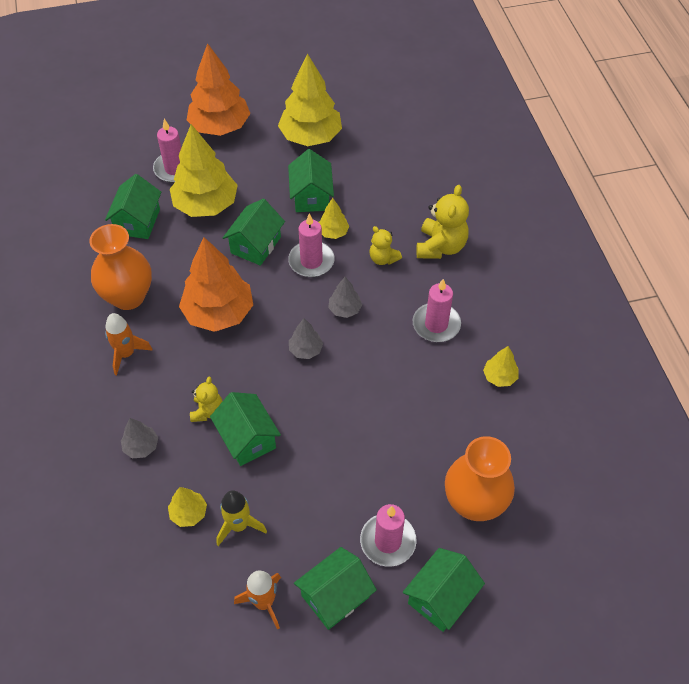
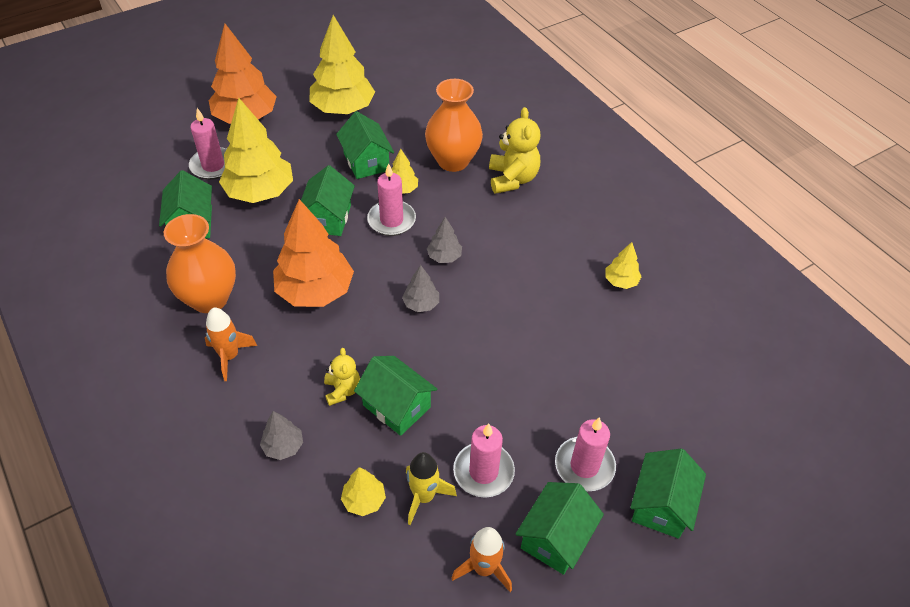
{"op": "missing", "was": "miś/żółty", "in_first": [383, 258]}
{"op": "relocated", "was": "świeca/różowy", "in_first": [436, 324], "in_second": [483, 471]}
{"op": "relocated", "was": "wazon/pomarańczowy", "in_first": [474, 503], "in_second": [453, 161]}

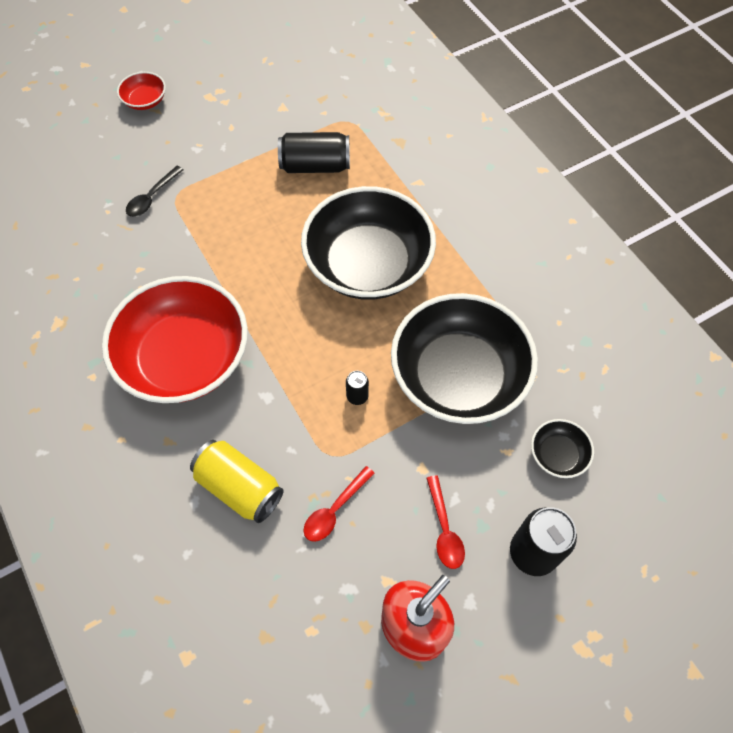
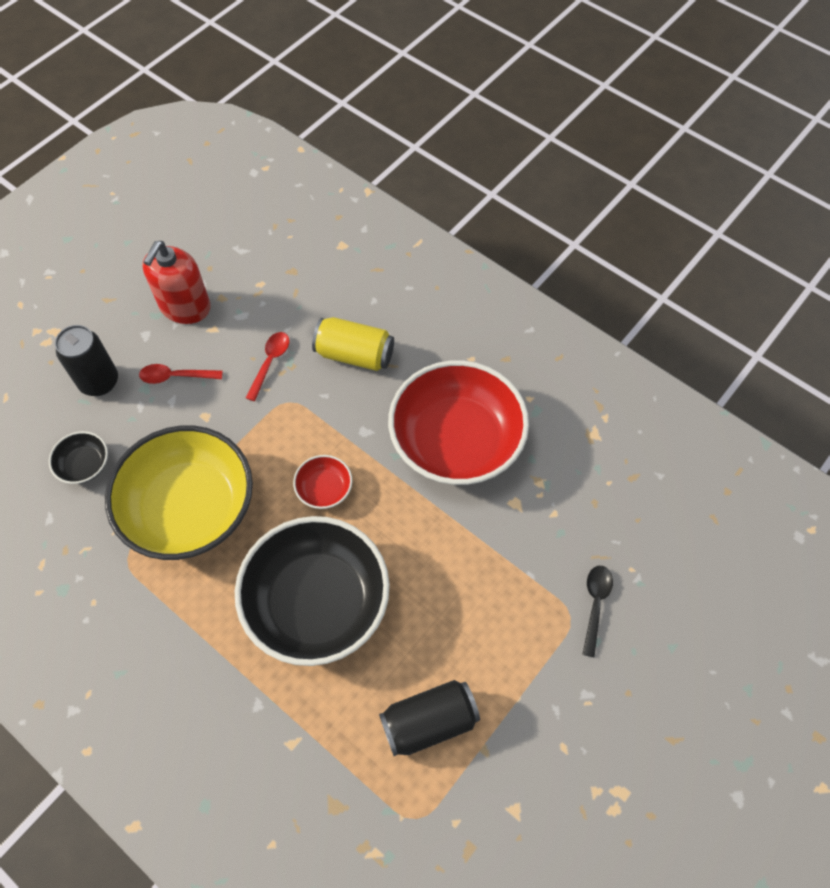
{"op": "missing", "was": "puszka/czarny", "in_first": [357, 396]}
{"op": "relocated", "was": "miska/czerwony", "in_first": [145, 101], "in_second": [324, 489]}
{"op": "colour", "was": "miska/czarny", "now": "miska/żółty", "in_first": [458, 376], "in_second": [189, 508]}
{"op": "spun", "was": "łyżka/czerwony", "in_first": [444, 529], "in_second": [176, 376], "clockwise": -60}

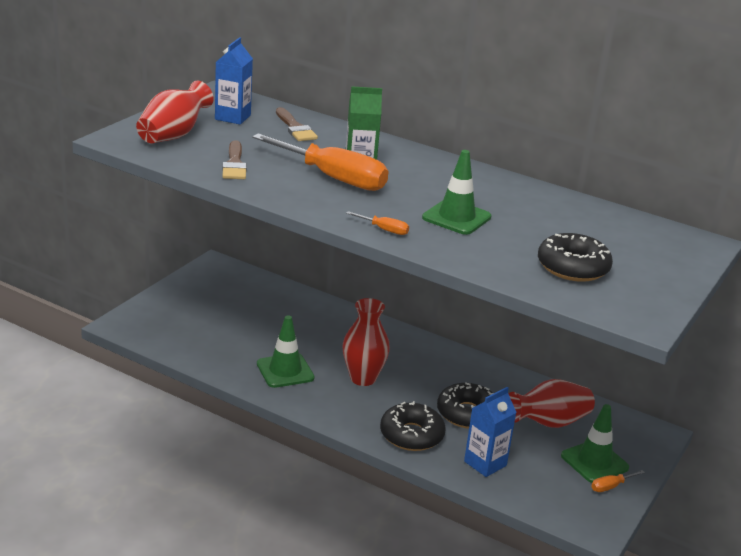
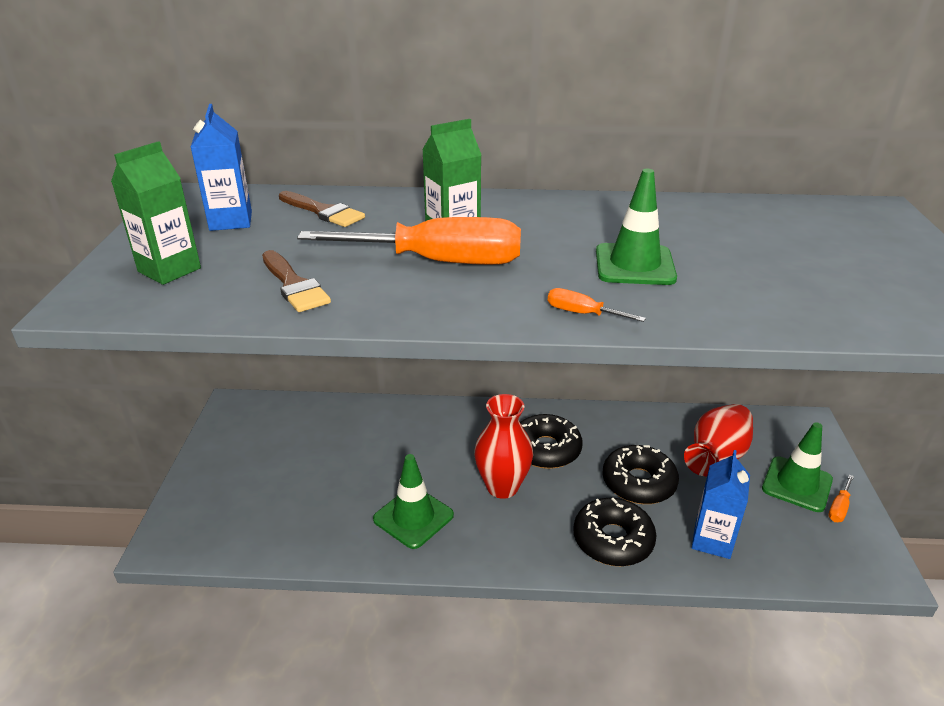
{"op": "relocated", "was": "donut/czarny", "in_first": [573, 267], "in_second": [546, 449]}
{"op": "exchanged", "was": "wazon/czerwony", "now": "karton mleka/zielony", "in_first": [173, 135], "in_second": [169, 270]}
{"op": "spun", "was": "śrubokręt/pomarańczowy", "in_first": [384, 230], "in_second": [582, 313], "clockwise": -150}

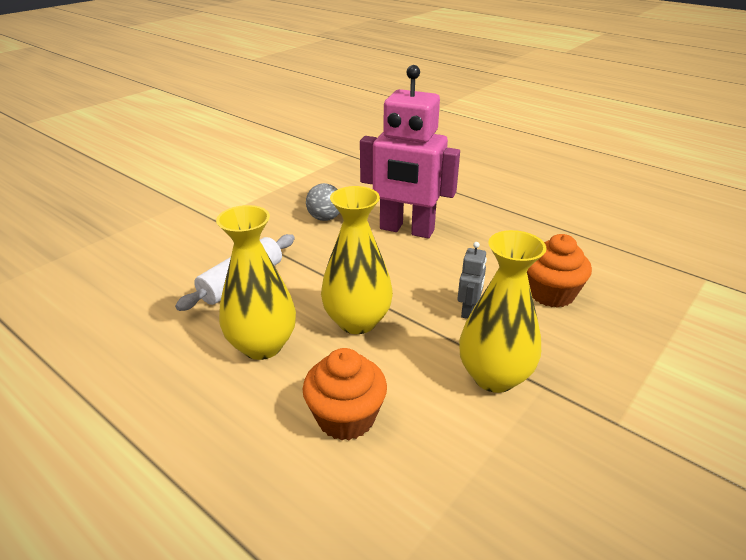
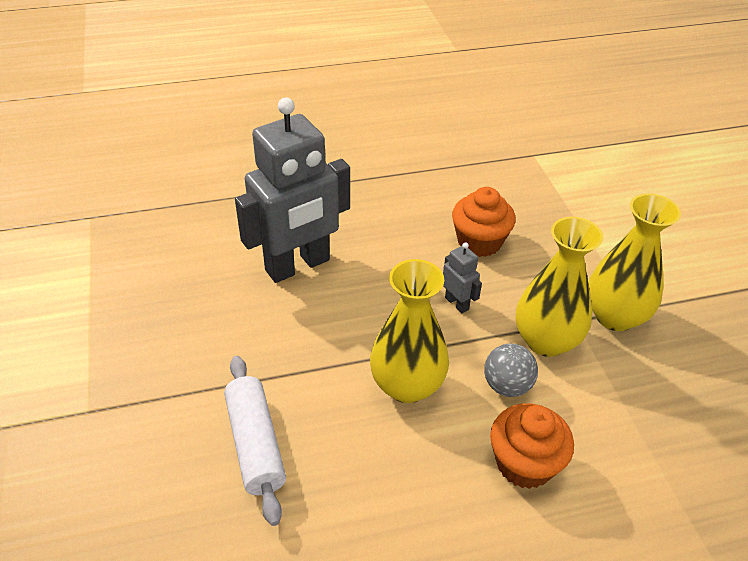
{"op": "relocated", "was": "wazon/żółty", "in_first": [262, 345], "in_second": [614, 316]}
{"op": "relocated", "was": "piłka/szary", "in_first": [325, 218], "in_second": [507, 386]}
{"op": "colour", "was": "robot/różowy", "now": "robot/szary", "in_first": [406, 230], "in_second": [298, 266]}

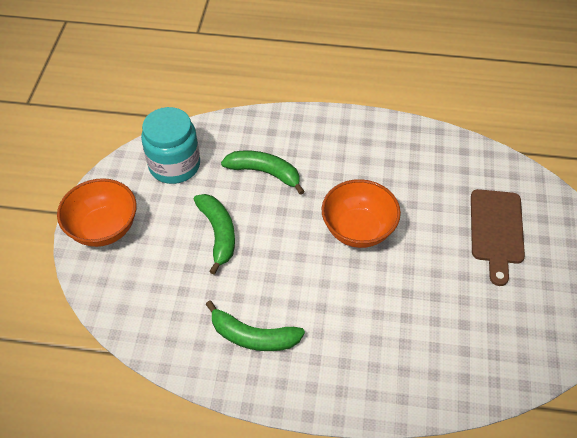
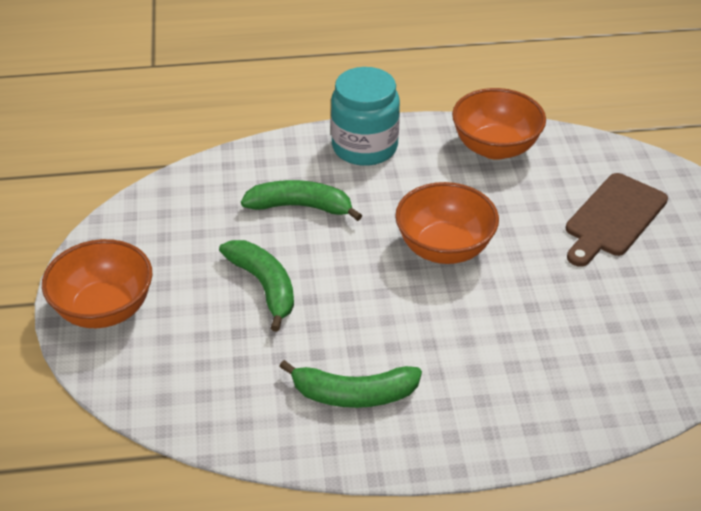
{"op": "appeared", "now": "miska/pomarańczowy", "in_second": [495, 148]}
{"op": "relocated", "was": "słoik/turkusowy", "in_first": [174, 165], "in_second": [364, 147]}
{"op": "spun", "was": "deska do krojenia/brązowy", "in_first": [496, 230], "in_second": [613, 218], "clockwise": 45}

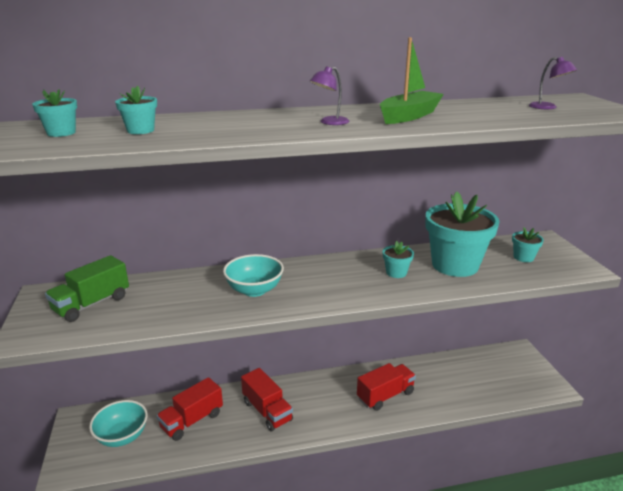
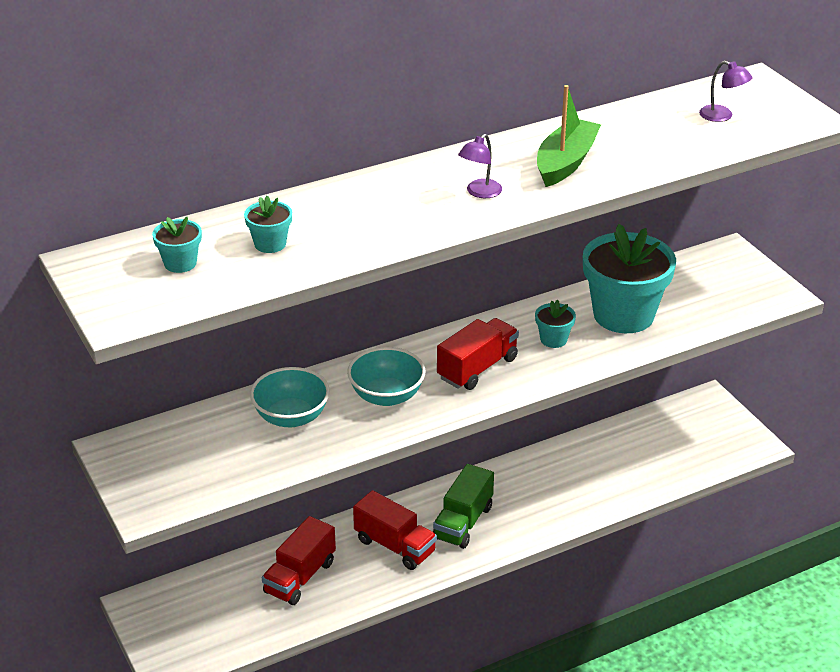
{"op": "missing", "was": "doniczka/turkusowy", "in_first": [523, 257]}
{"op": "relocated", "was": "ciężarówka/zielony", "in_first": [92, 304], "in_second": [463, 522]}
{"op": "relocated", "was": "miska/turkusowy", "in_first": [122, 436], "in_second": [291, 417]}
{"op": "relocated", "was": "ciężarówka/czerwony", "in_first": [385, 395], "in_second": [477, 368]}

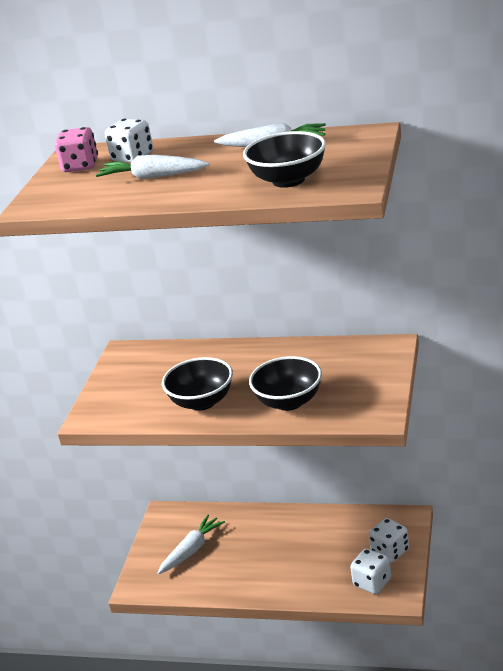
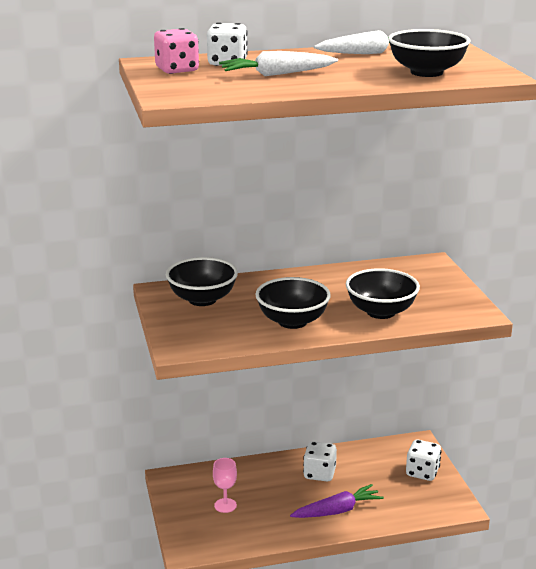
{"op": "appeared", "now": "miska/czarny", "in_second": [202, 299]}
{"op": "appeared", "now": "marchewka/fioletowy", "in_second": [337, 510]}
{"op": "relocated", "was": "kostka do gry/biały", "in_first": [372, 582], "in_second": [319, 474]}
{"op": "exchanged", "was": "marchewka/biały", "now": "kielich/różowy", "in_first": [192, 550], "in_second": [225, 505]}

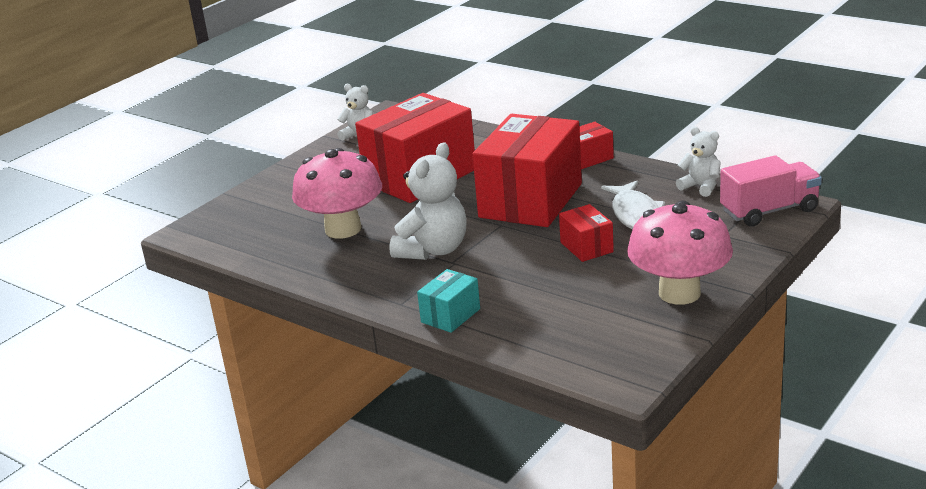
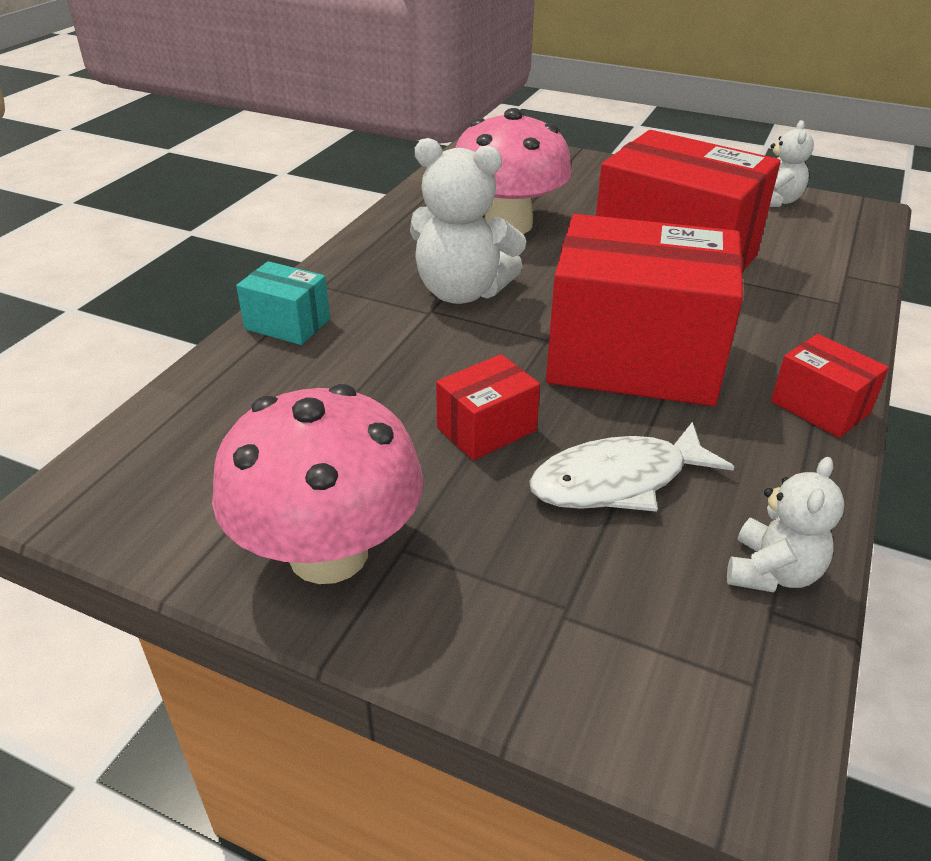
{"op": "missing", "was": "ciężarówka/różowy", "in_first": [769, 211]}

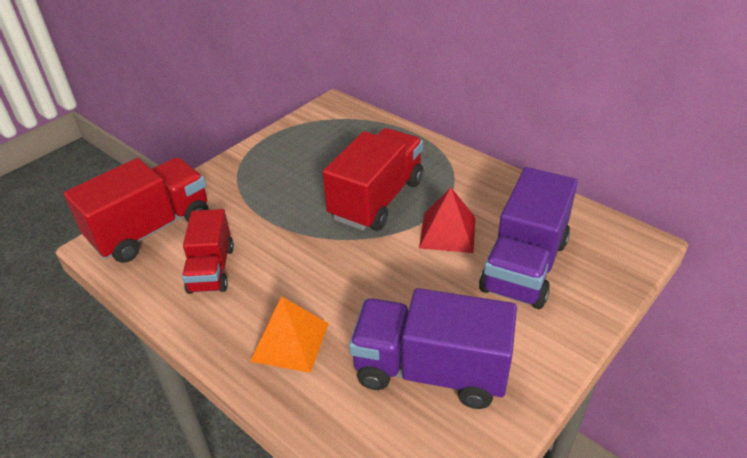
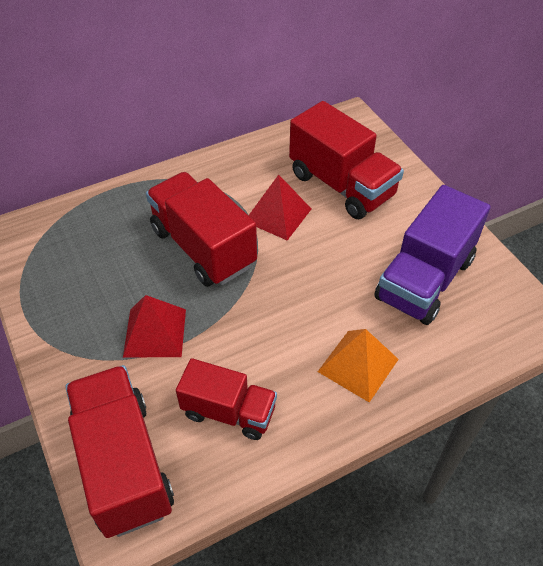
{"op": "appeared", "now": "piramida/czerwony", "in_second": [155, 332]}
{"op": "colour", "was": "ciężarówka/fioletowy", "now": "ciężarówka/czerwony", "in_first": [524, 266], "in_second": [341, 185]}

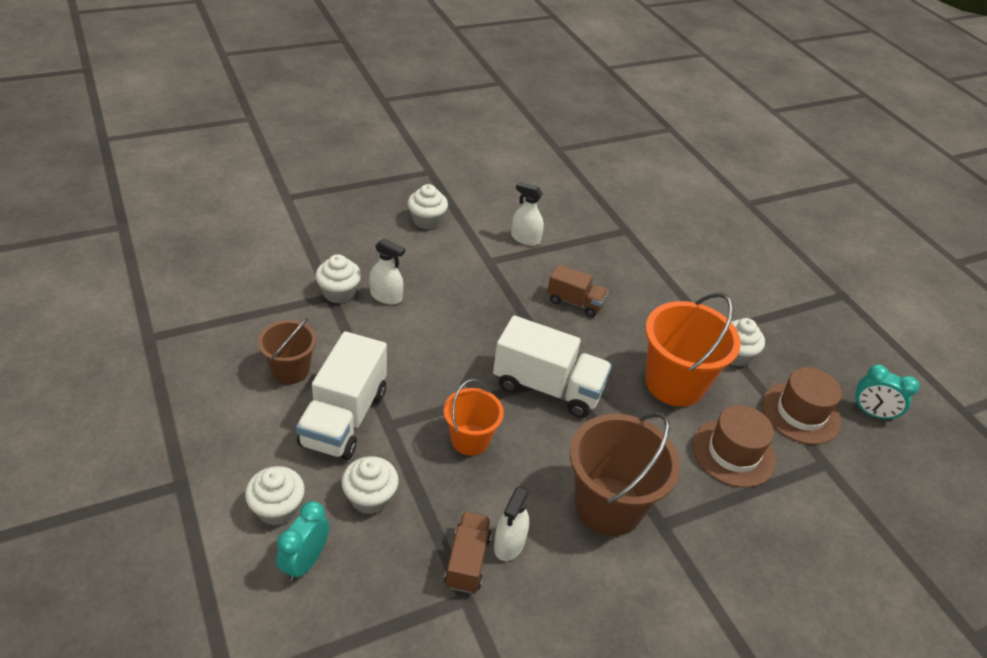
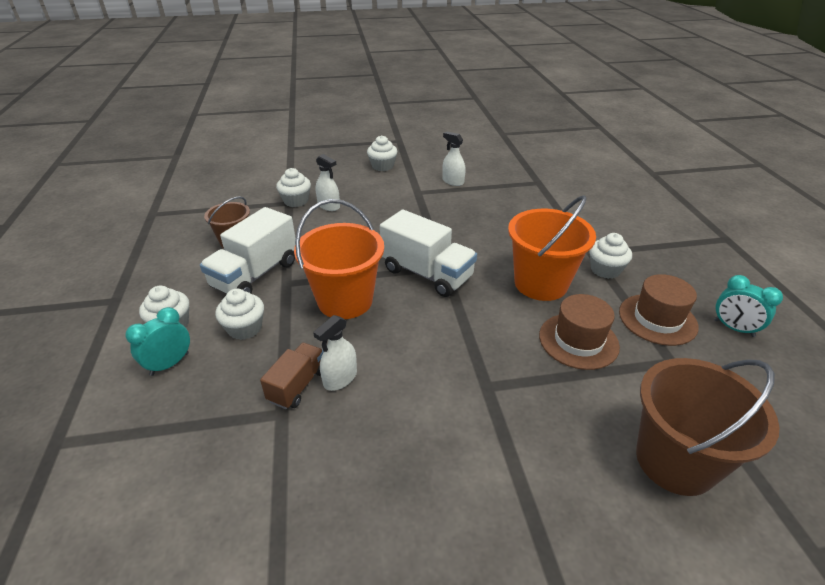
{"op": "missing", "was": "ciężarówka/brązowy", "in_first": [575, 302]}
{"op": "relocated", "was": "wiadro/brązowy", "in_first": [608, 505], "in_second": [675, 461]}
{"op": "size", "was": "wiadro/pomarańczowy", "in_first": [470, 440], "in_second": [345, 301], "ratio": 1.69}

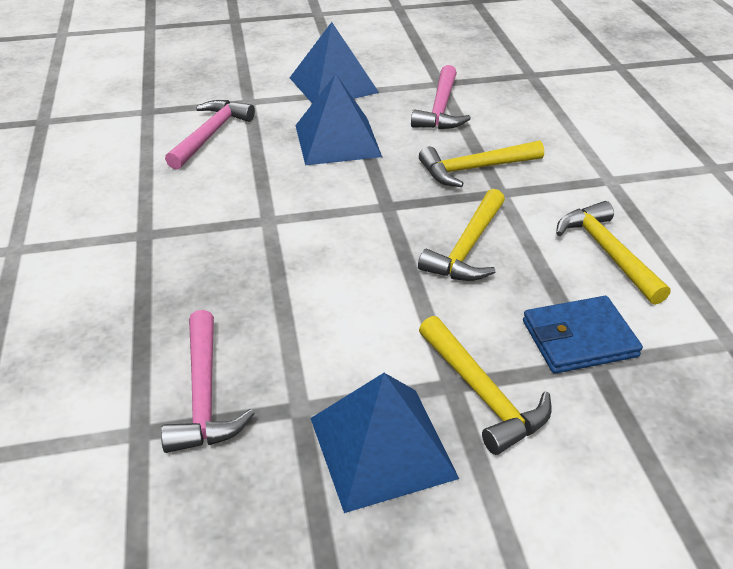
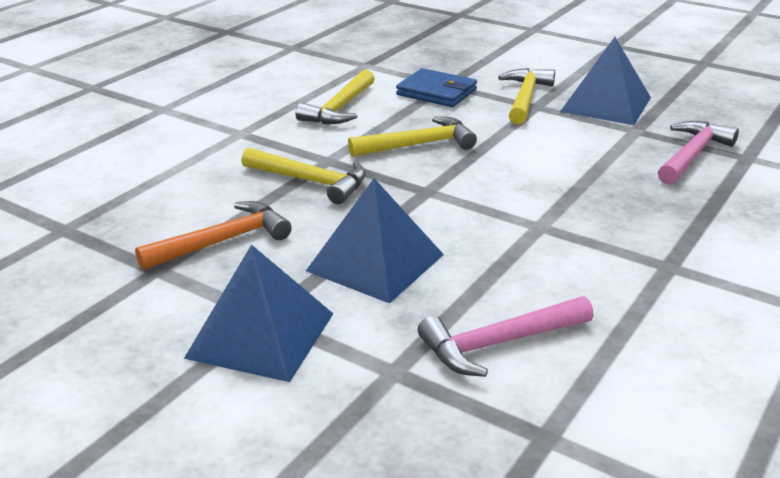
{"op": "colour", "was": "młotek/różowy", "now": "młotek/pomarańczowy", "in_first": [440, 109], "in_second": [222, 241]}

